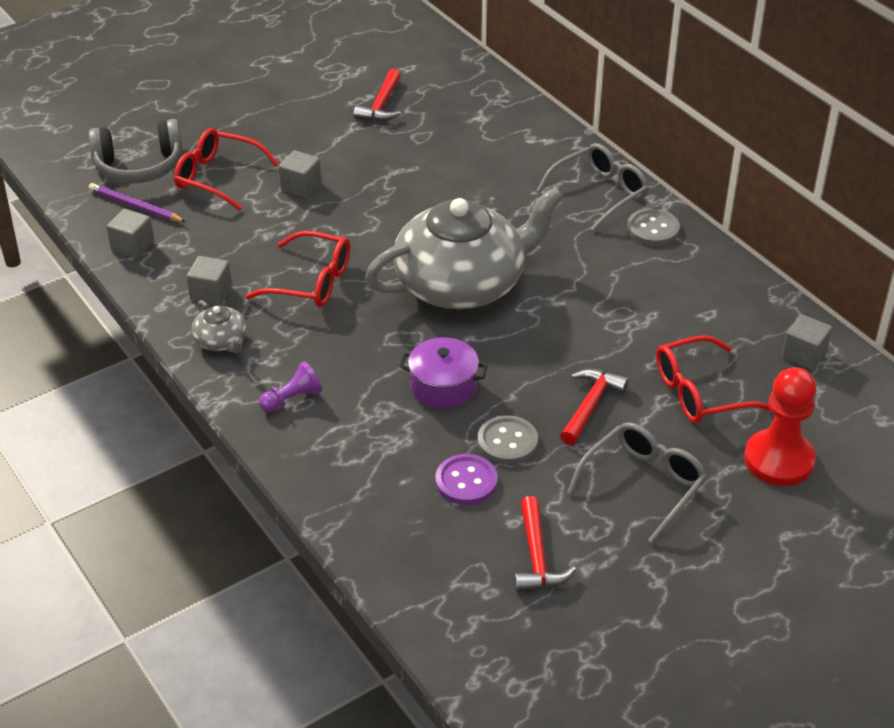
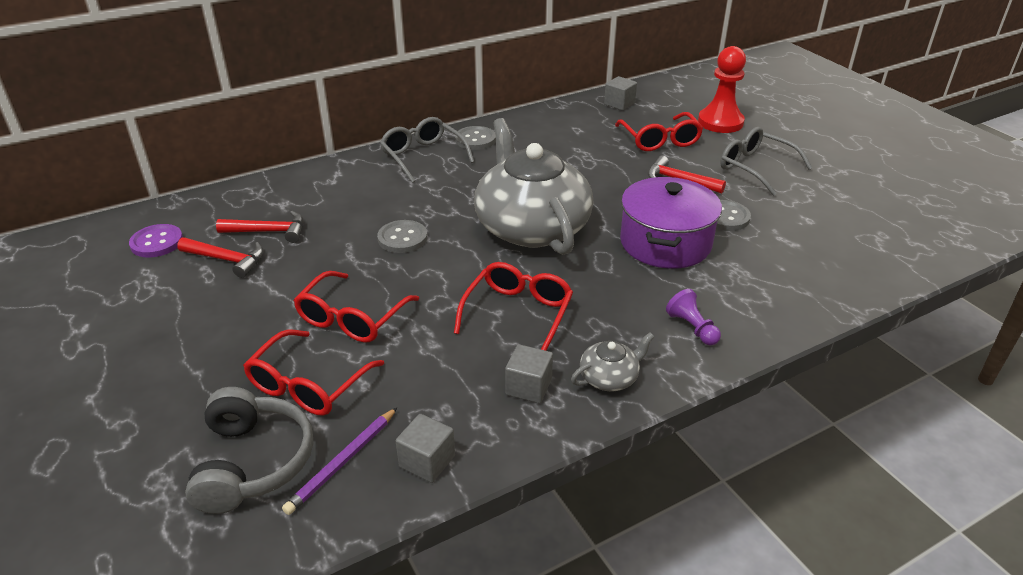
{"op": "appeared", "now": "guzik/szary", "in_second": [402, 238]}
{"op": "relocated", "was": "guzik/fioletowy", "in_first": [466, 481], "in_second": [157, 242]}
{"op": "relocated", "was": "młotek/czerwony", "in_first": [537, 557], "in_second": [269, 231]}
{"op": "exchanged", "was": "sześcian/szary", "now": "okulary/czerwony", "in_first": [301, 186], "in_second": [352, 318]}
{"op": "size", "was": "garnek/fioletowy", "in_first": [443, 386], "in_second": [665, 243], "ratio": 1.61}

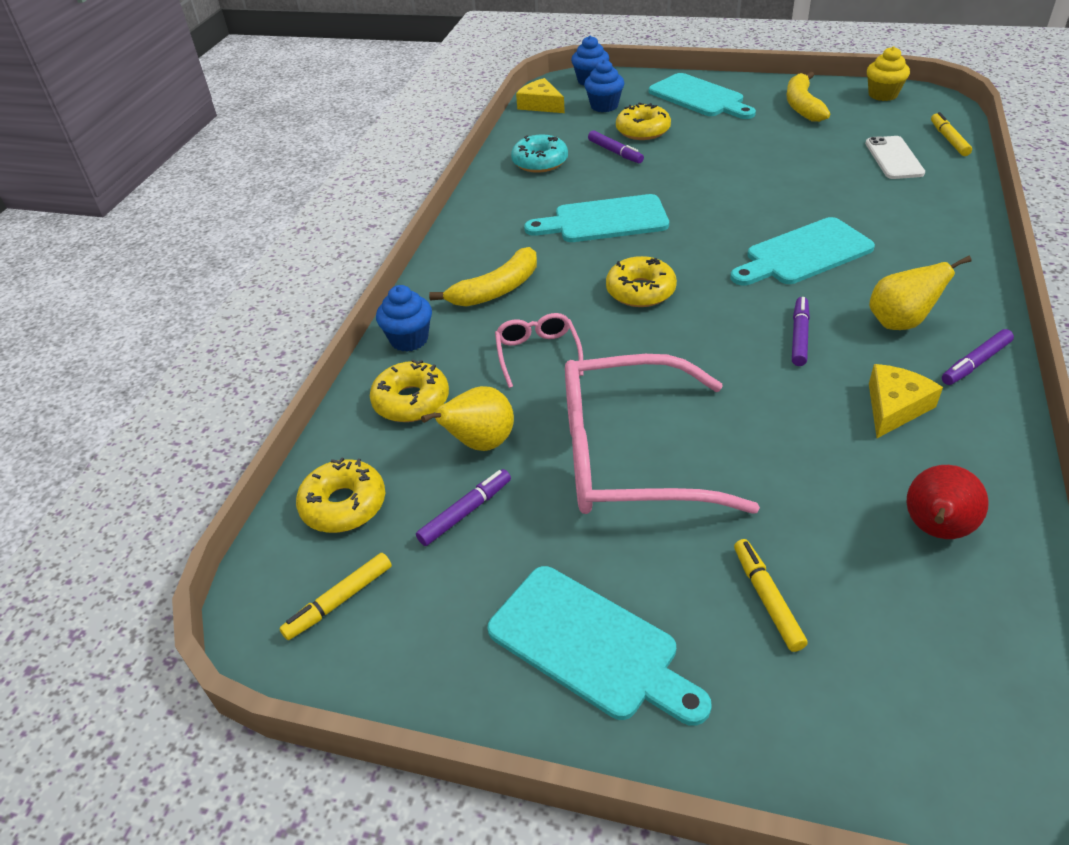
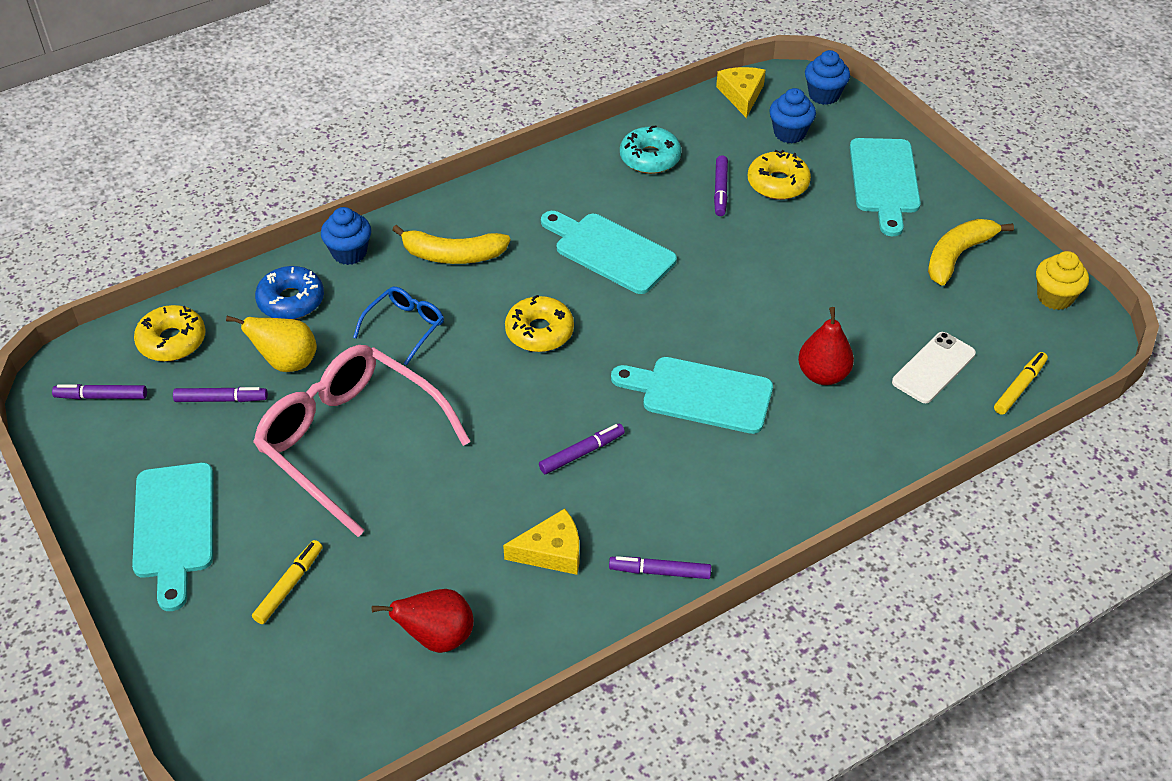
{"op": "missing", "was": "gruszka/żółty", "in_first": [900, 323]}
{"op": "appeared", "now": "gruszka/czerwony", "in_second": [823, 375]}
{"op": "colour", "was": "flamaster/żółty", "now": "flamaster/fioletowy", "in_first": [339, 601], "in_second": [101, 396]}
{"op": "colour", "was": "donut/żółty", "now": "donut/niebieski", "in_first": [411, 401], "in_second": [291, 301]}
{"op": "colour", "was": "okulary/różowy", "now": "okulary/niebieski", "in_first": [538, 354], "in_second": [405, 327]}

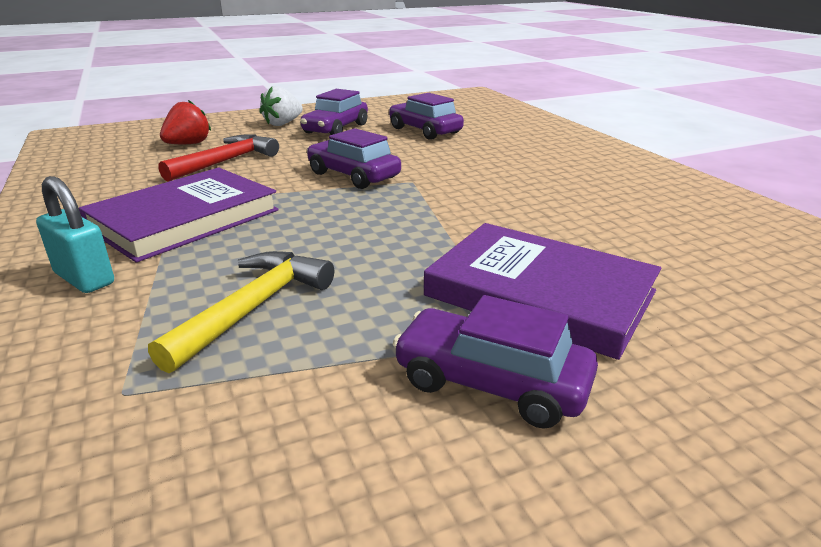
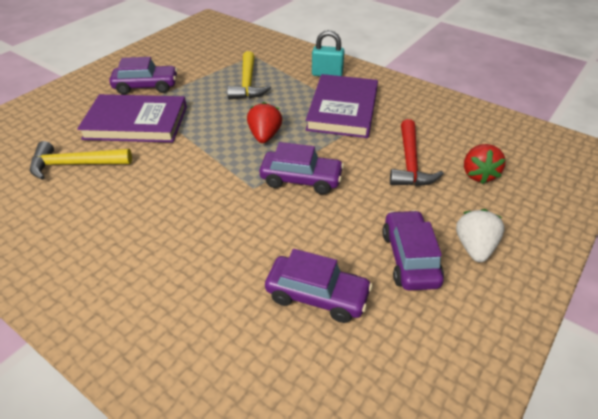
{"op": "appeared", "now": "młotek/żółty", "in_second": [75, 164]}
{"op": "appeared", "now": "truskawka/czerwony", "in_second": [265, 136]}

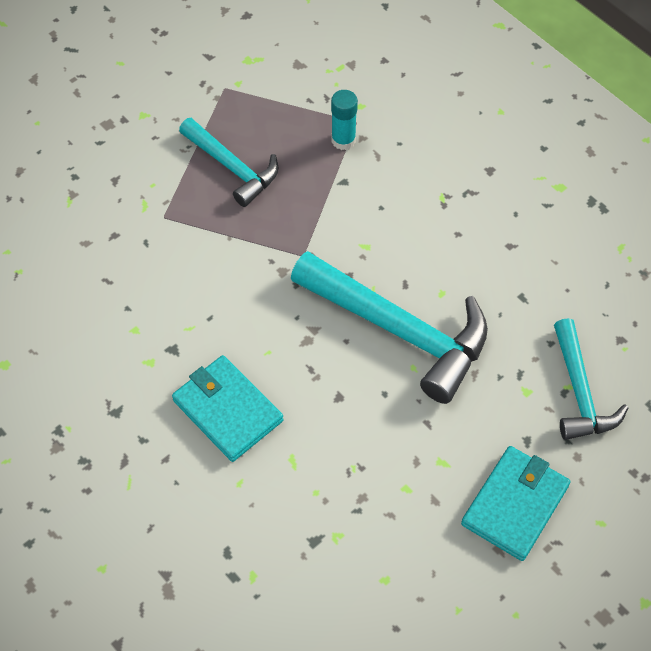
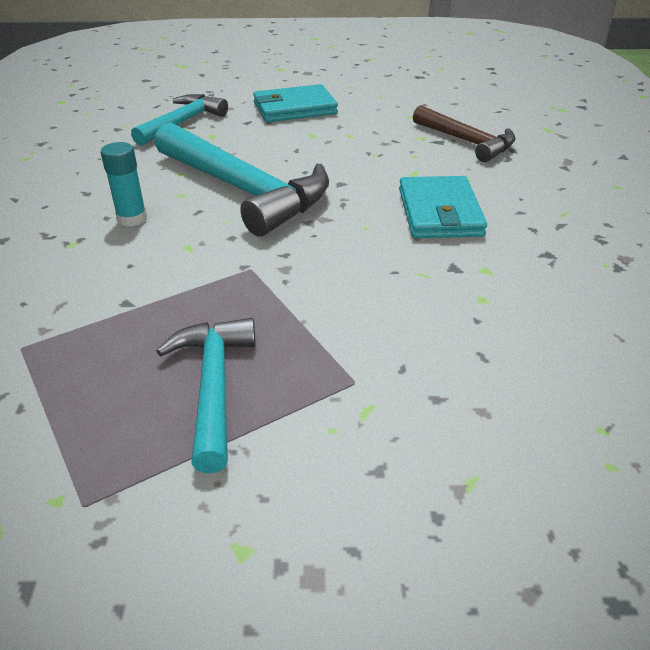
{"op": "appeared", "now": "młotek/brązowy", "in_second": [467, 142]}
{"op": "relocated", "was": "klej w sztyfcie/turkusowy", "in_first": [343, 140], "in_second": [132, 218]}
{"op": "spun", "was": "młotek/turkusowy", "in_first": [400, 331], "in_second": [244, 191], "clockwise": 150}

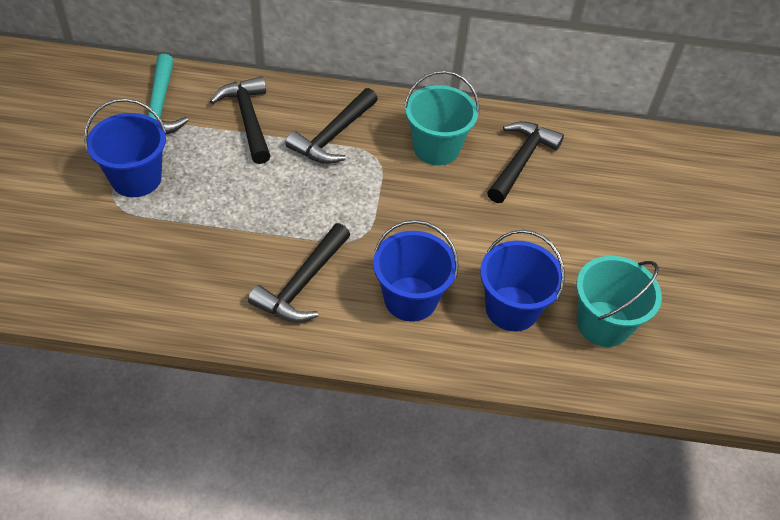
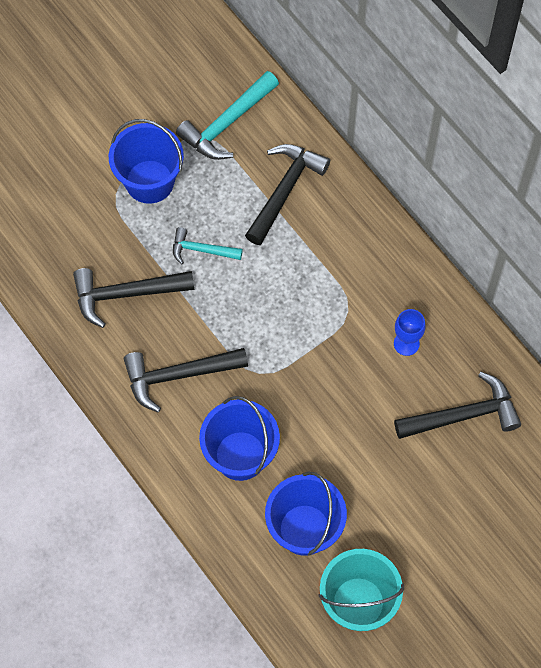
{"op": "appeared", "now": "młotek/turkusowy", "in_second": [201, 250]}
{"op": "relocated", "was": "młotek/czarny", "in_first": [333, 136], "in_second": [125, 294]}
{"op": "exchanged", "was": "wiadro/turkusowy", "now": "kielich/niebieski", "in_first": [436, 148], "in_second": [406, 343]}

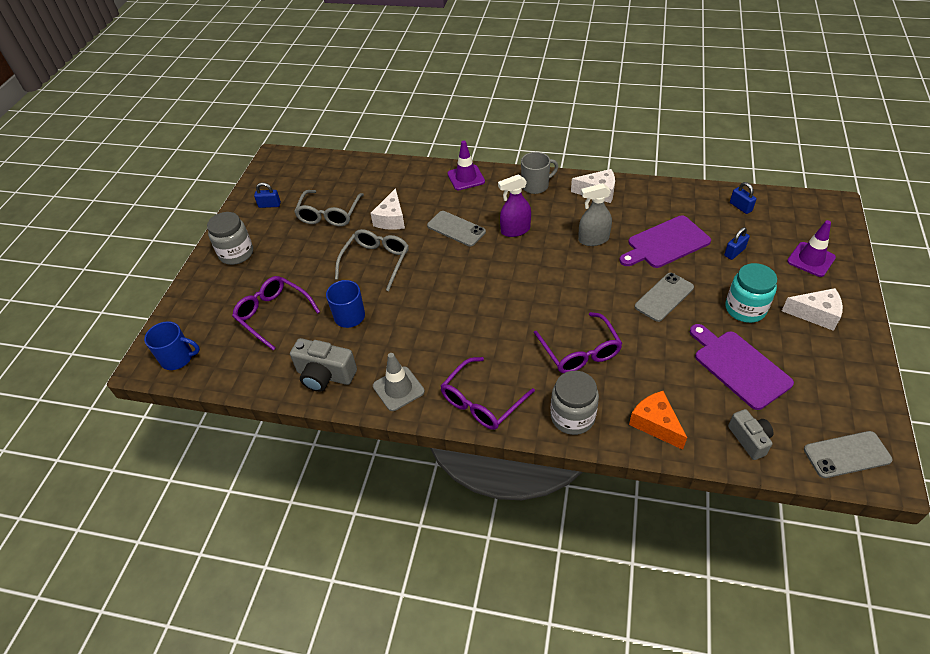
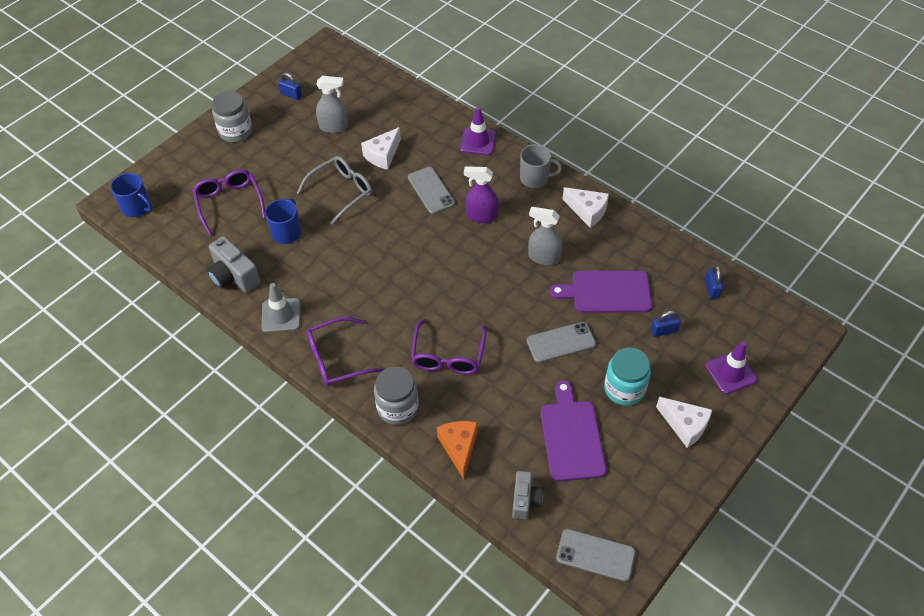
{"op": "exchanged", "was": "okulary/szary", "now": "spryskiwacz/szary", "in_first": [329, 214], "in_second": [334, 127]}

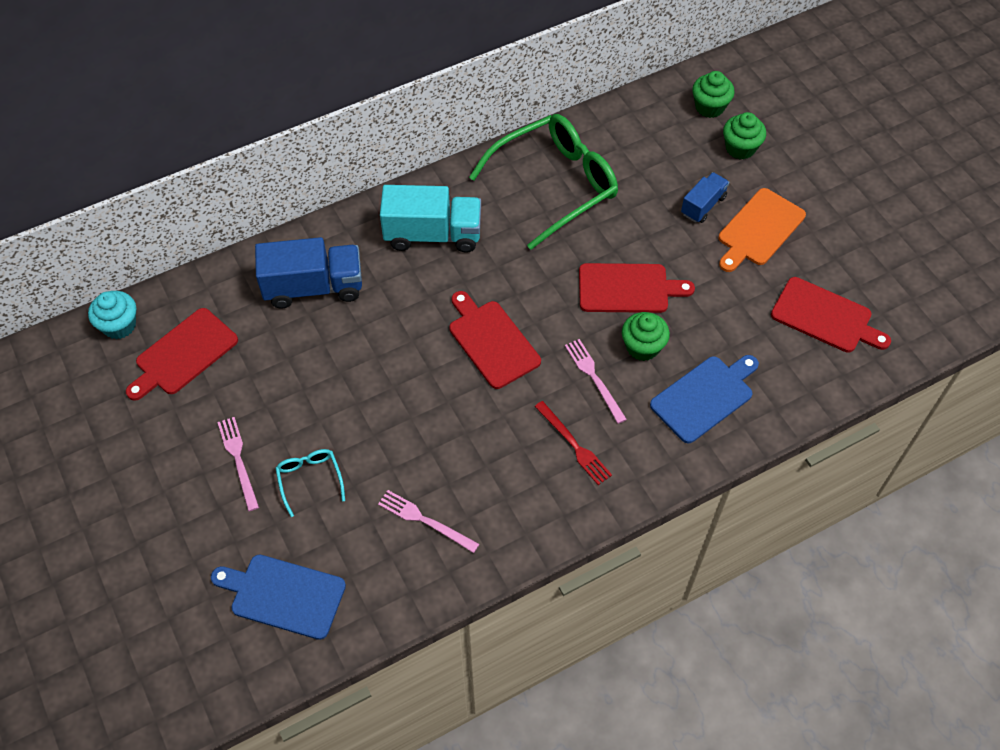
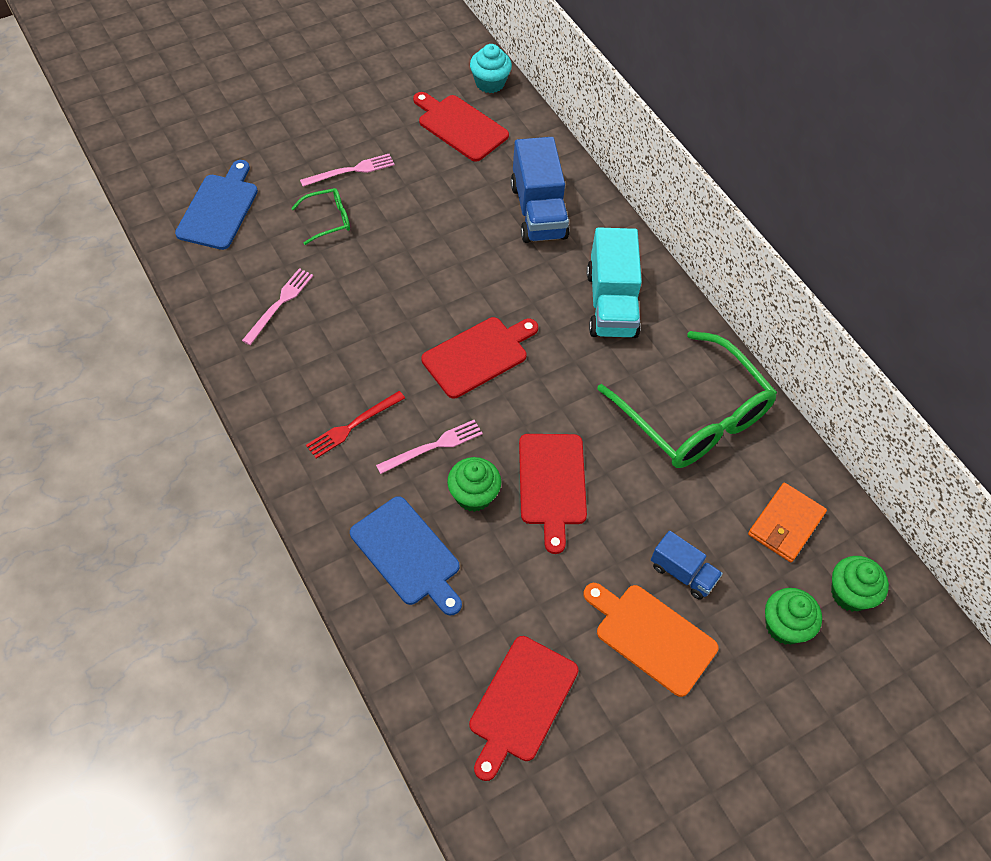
{"op": "appeared", "now": "portfel/pomarańczowy", "in_second": [785, 524]}
{"op": "colour", "was": "okulary/turkusowy", "now": "okulary/zielony", "in_first": [310, 480], "in_second": [328, 220]}

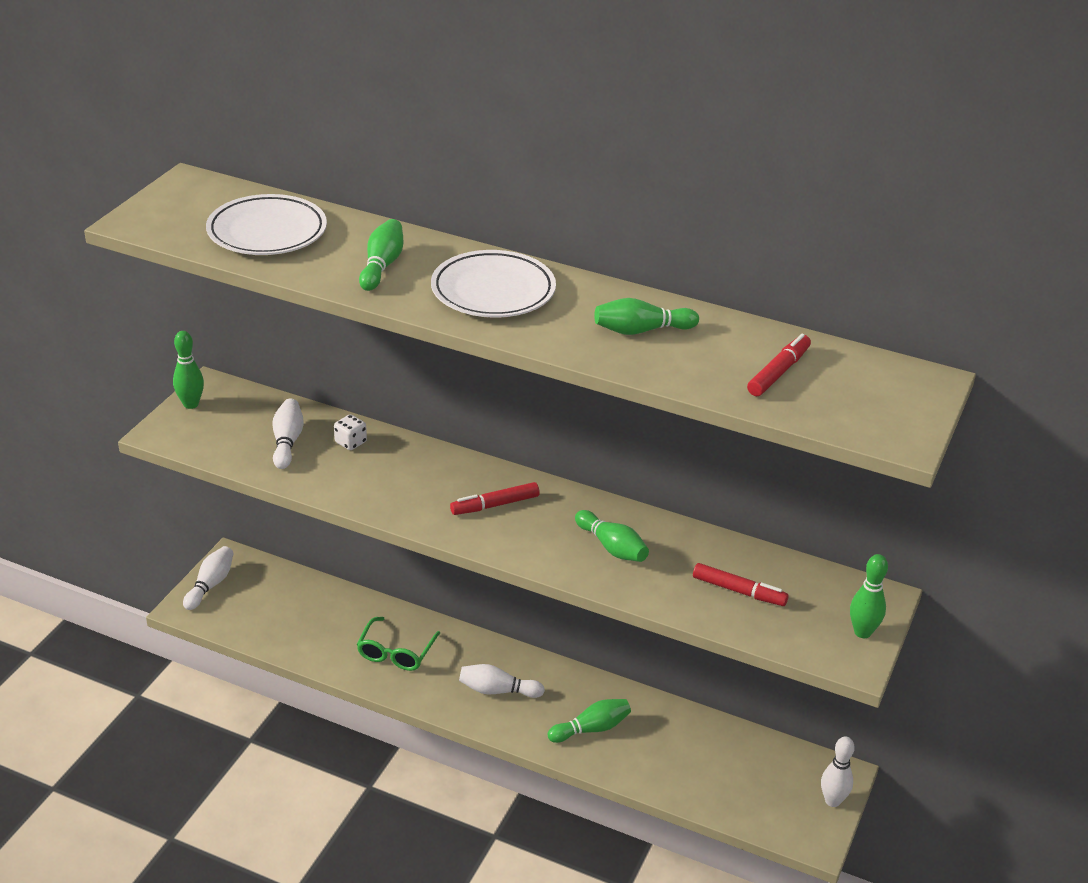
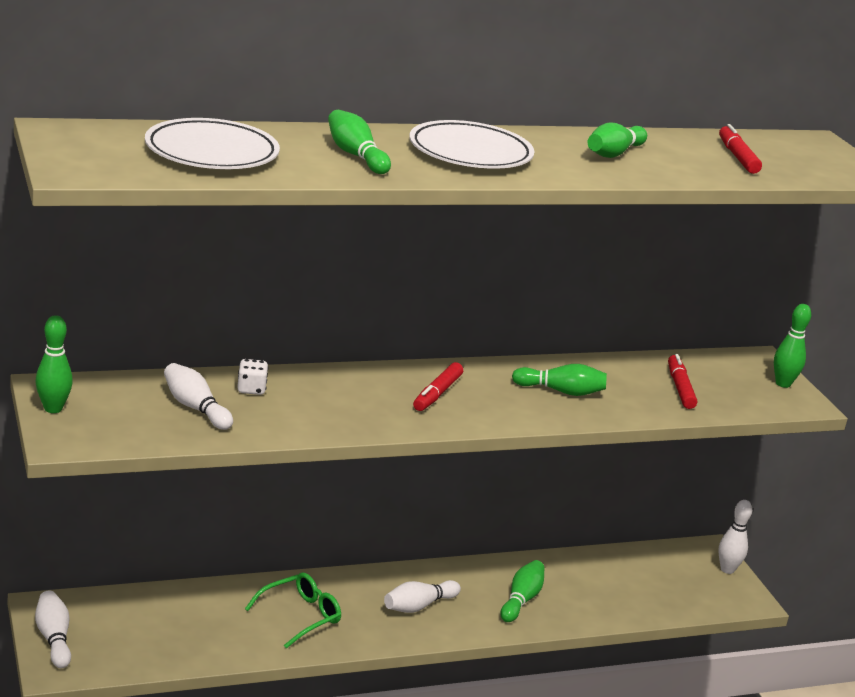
{"op": "spun", "was": "okulary/zielony", "in_first": [396, 652], "in_second": [300, 616], "clockwise": -105}
{"op": "spun", "was": "flamaster/czerwony", "in_first": [739, 591], "in_second": [680, 388], "clockwise": -75}

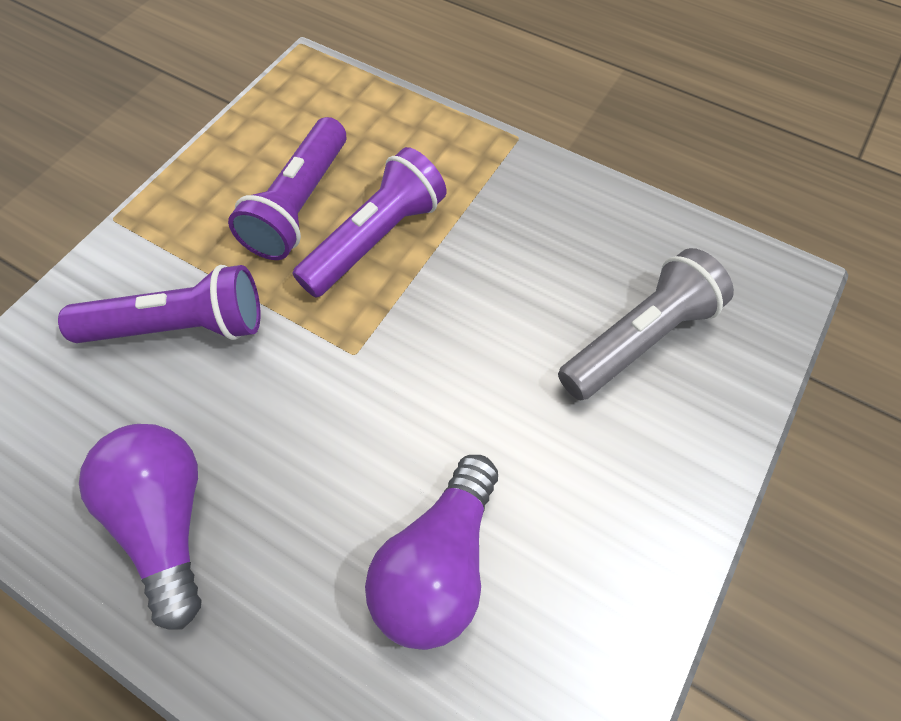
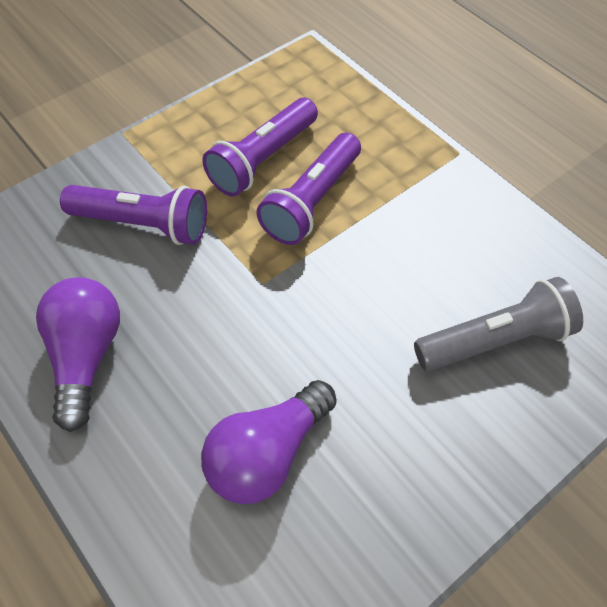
{"op": "spun", "was": "latarka/fioletowy", "in_first": [376, 239], "in_second": [312, 201], "clockwise": 150}

